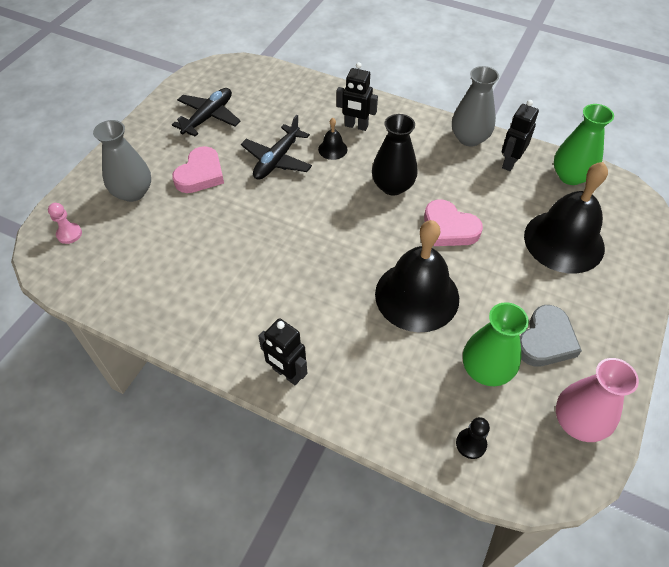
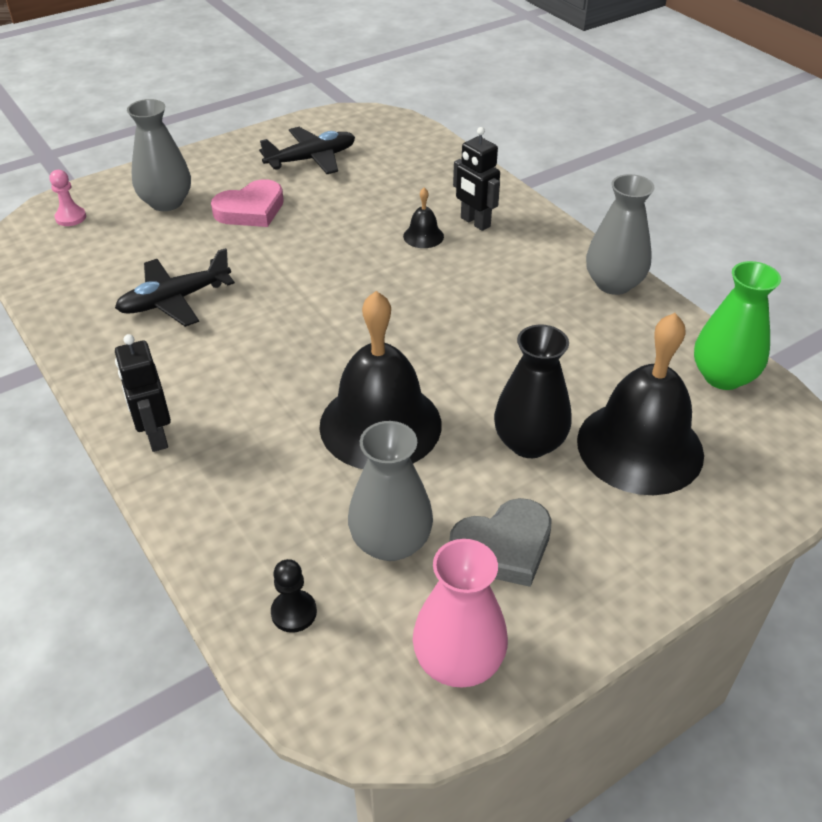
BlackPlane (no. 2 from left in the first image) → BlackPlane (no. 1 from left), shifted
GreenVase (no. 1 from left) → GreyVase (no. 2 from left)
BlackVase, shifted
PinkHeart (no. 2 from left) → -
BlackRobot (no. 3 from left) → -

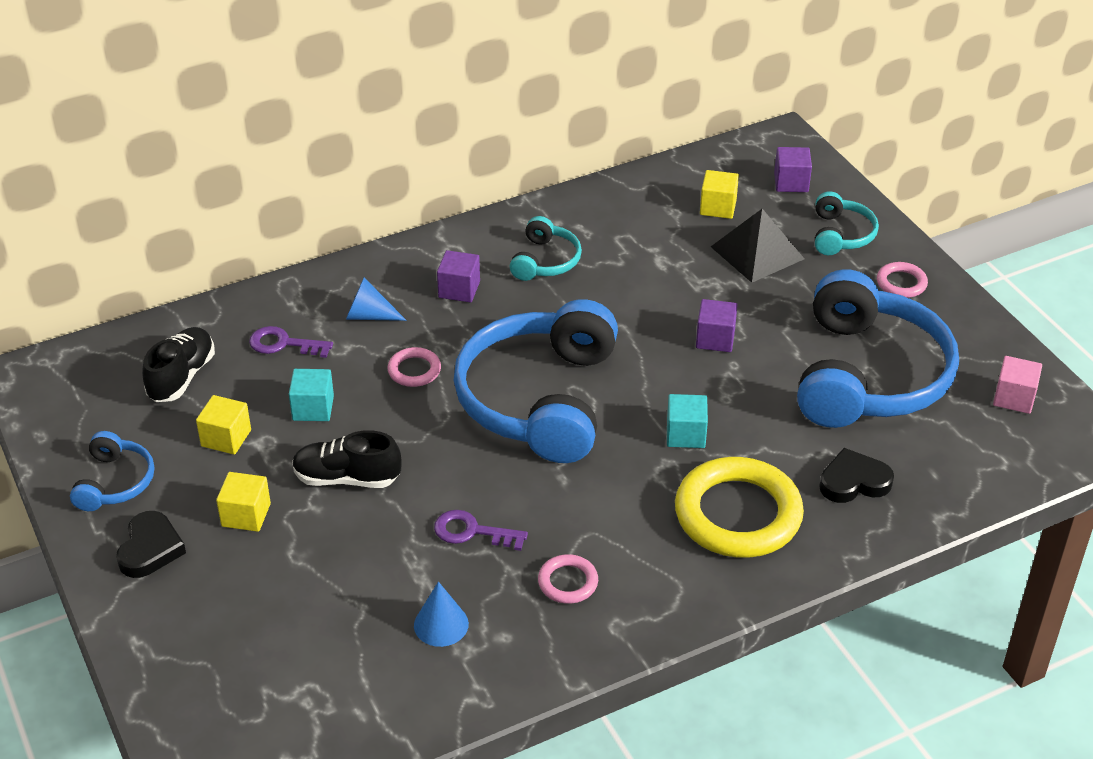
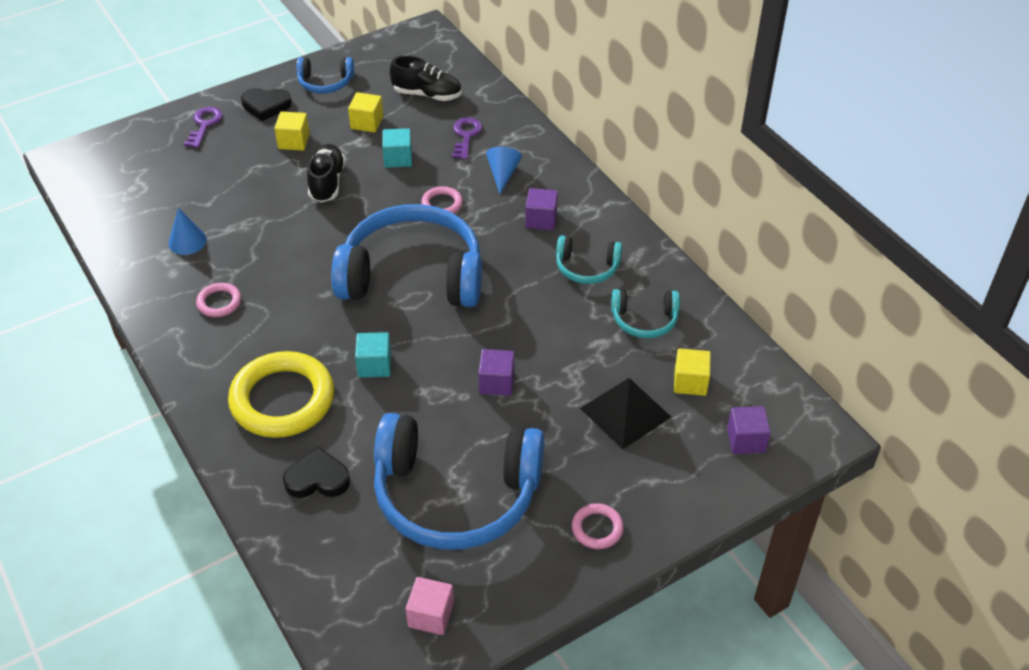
PurpleKey (no. 2 from left in the first image) → PurpleKey (no. 1 from left), shifted
BlackHeart (no. 2 from left), 75 degrees counterclockwise
TurquoiseHeadphones (no. 2 from left), shifted

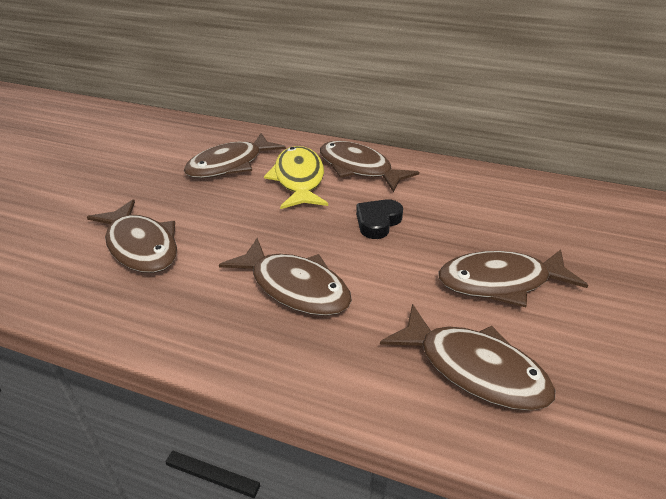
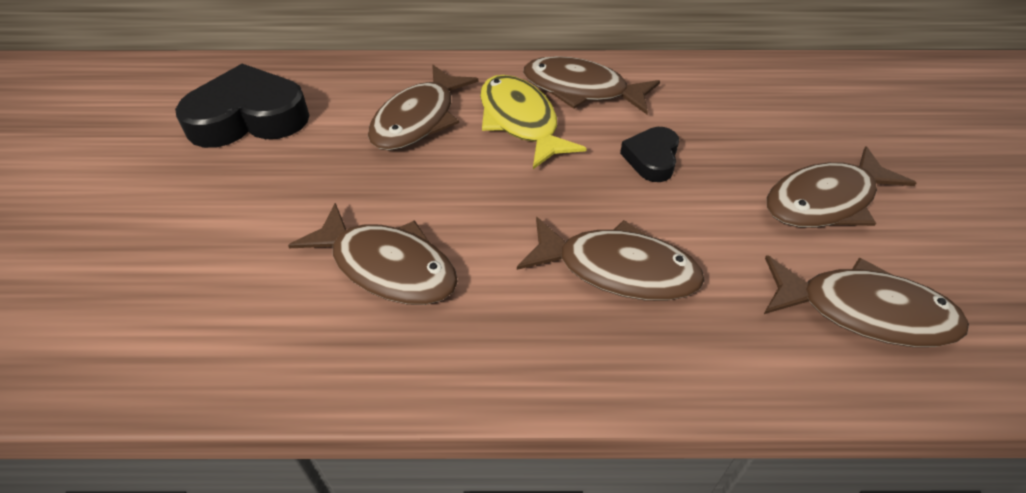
- → BlackHeart (no. 1 from left)

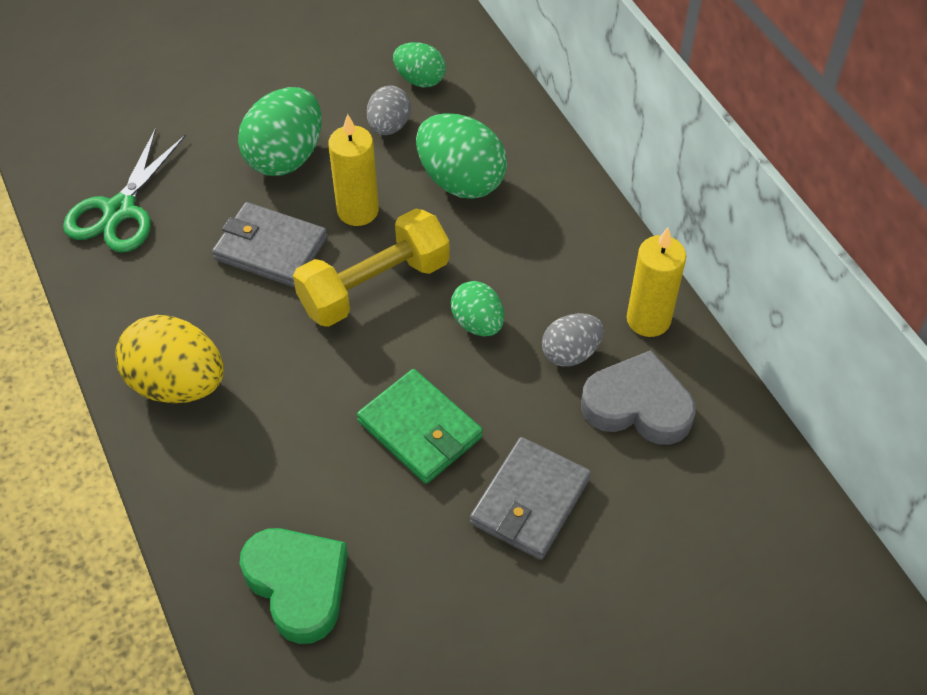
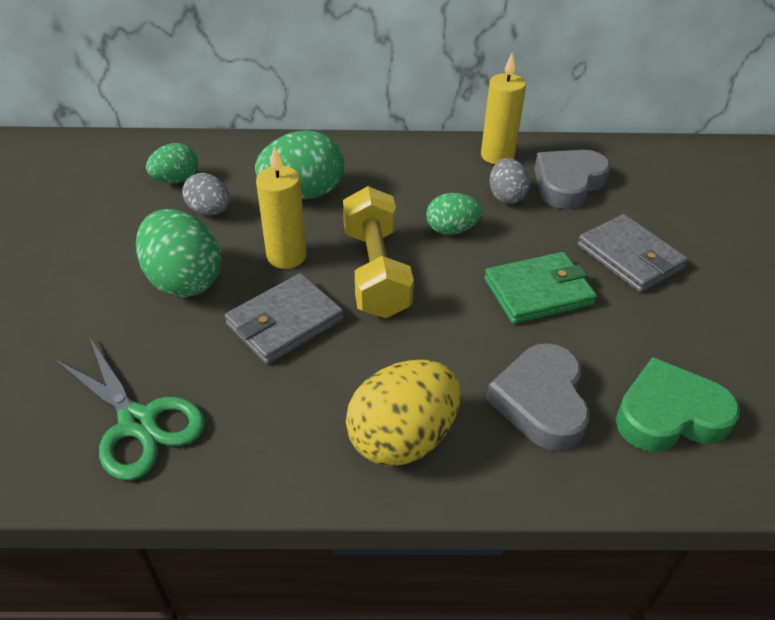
- → GreyHeart (no. 1 from left)

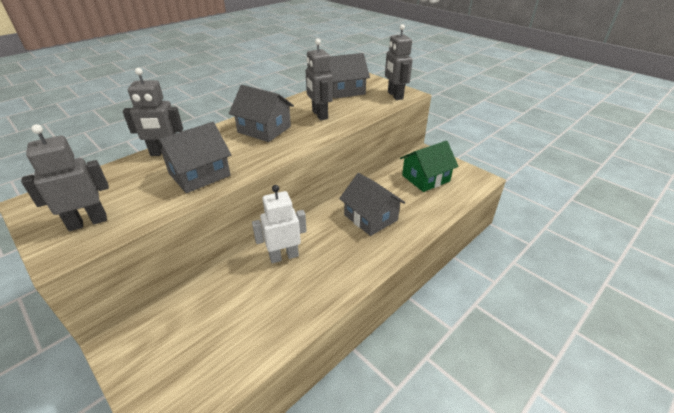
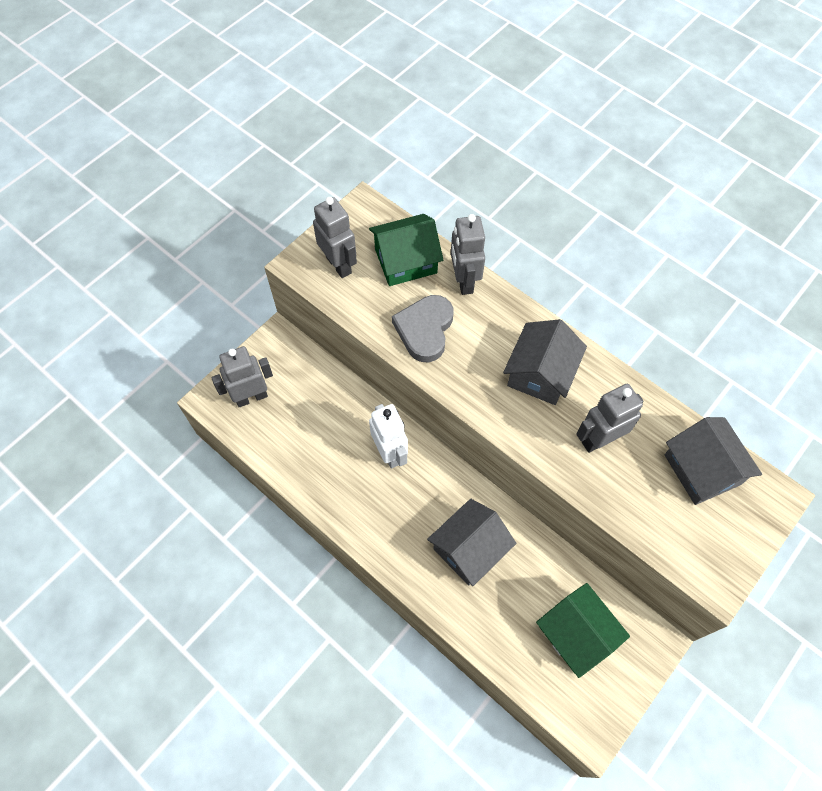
GreyRobot (no. 4 from left in the first image) → GreyRobot (no. 1 from left), shifted
- → GreenHouse (no. 1 from left)
GreyHouse (no. 1 from left) → GreyHeart

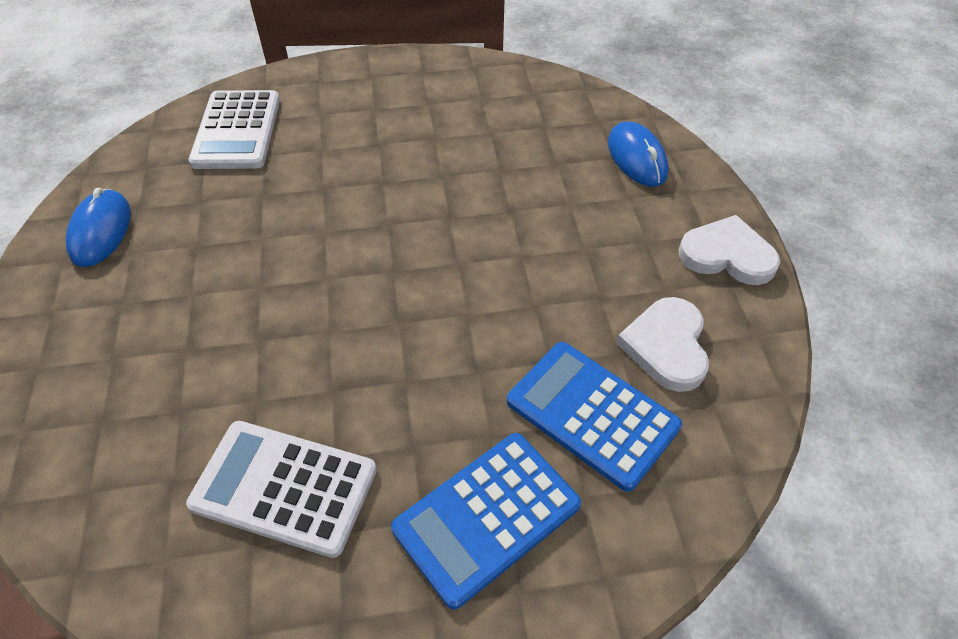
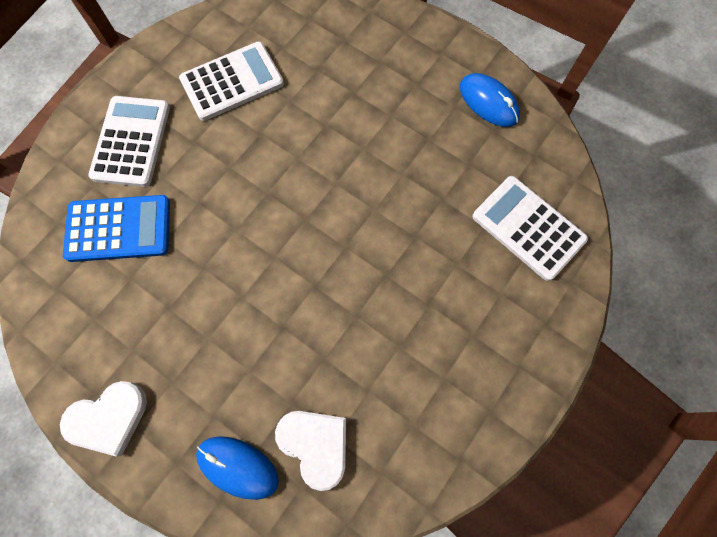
BlueCalculator (no. 1 from left) → WhiteCalculator (no. 1 from left)
WhiteHeart (no. 1 from left in the first image) → WhiteHeart (no. 2 from left), shifted

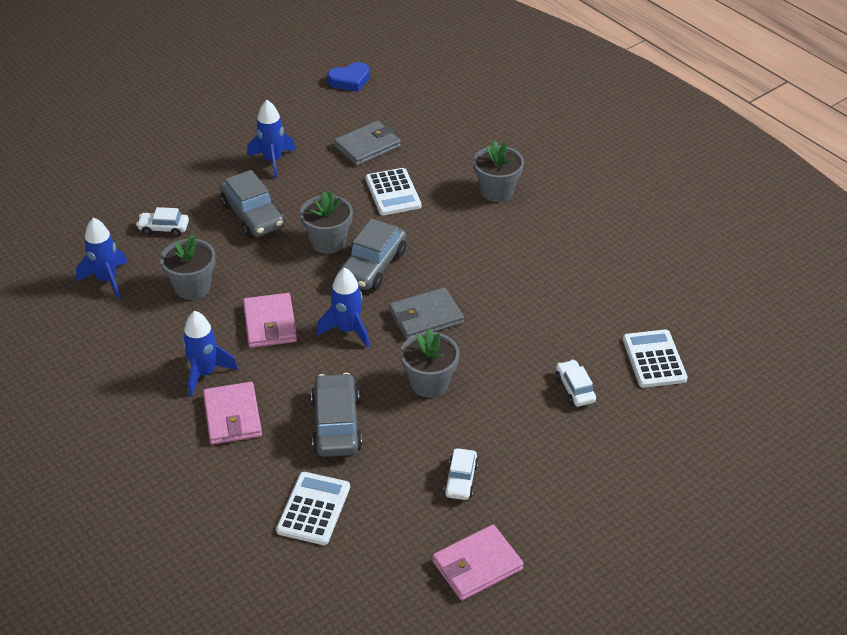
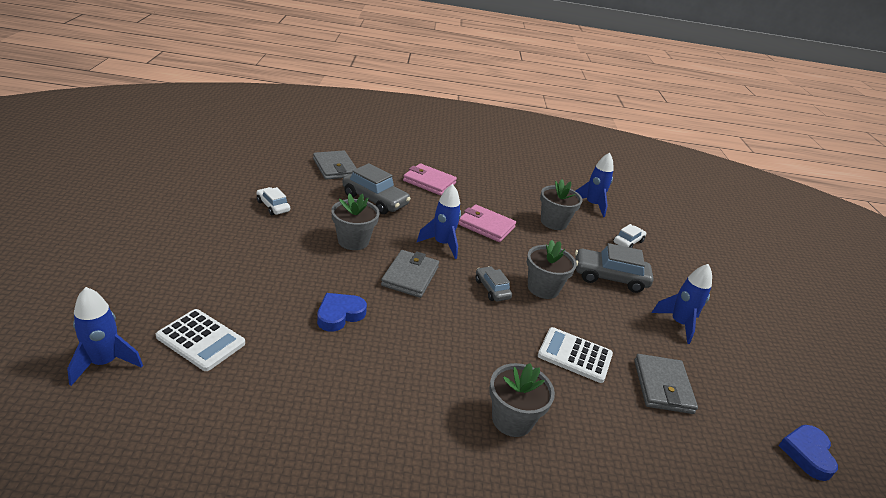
BlueRocket (no. 2 from left in the first image) → BlueRocket (no. 1 from left), shifted
WhiteCalculator (no. 1 from left) → GreyWallet (no. 1 from left)
- → BlueHeart (no. 1 from left)
GreyCar (no. 3 from left in the first image) → GreyCar (no. 2 from left), x0.58
PinkWallet (no. 3 from left) → -
WhiteCar (no. 3 from left) → -

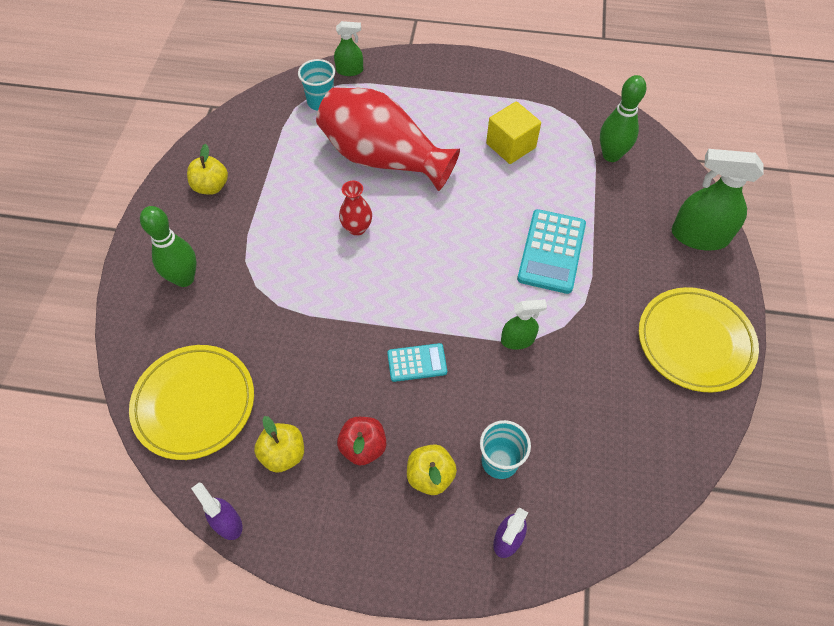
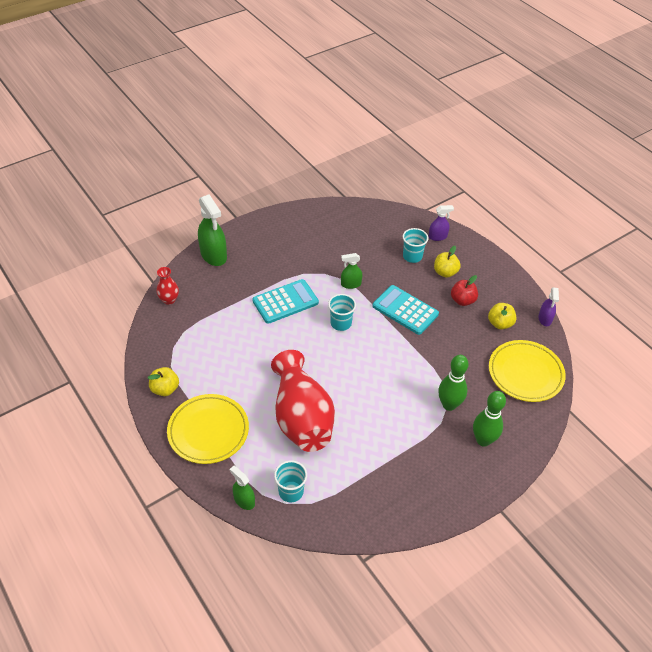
YellowApple (no. 1 from left), shifted
RedVase (no. 1 from left), shifted
YellowPlate (no. 2 from left in the first image) → YellowPlate (no. 1 from left), shifted
- → TurquoiseCup (no. 2 from left)
GreenSprayBottle (no. 2 from left in the first image) → GreenSprayBottle (no. 3 from left), 45 degrees counterclockwise
TurquoiseCalculator (no. 1 from left in the first image) → TurquoiseCalculator (no. 2 from left), x1.73
GreenBowlingPin (no. 2 from left in the first image) → GreenBowlingPin (no. 1 from left), shifted
YellowCube → -

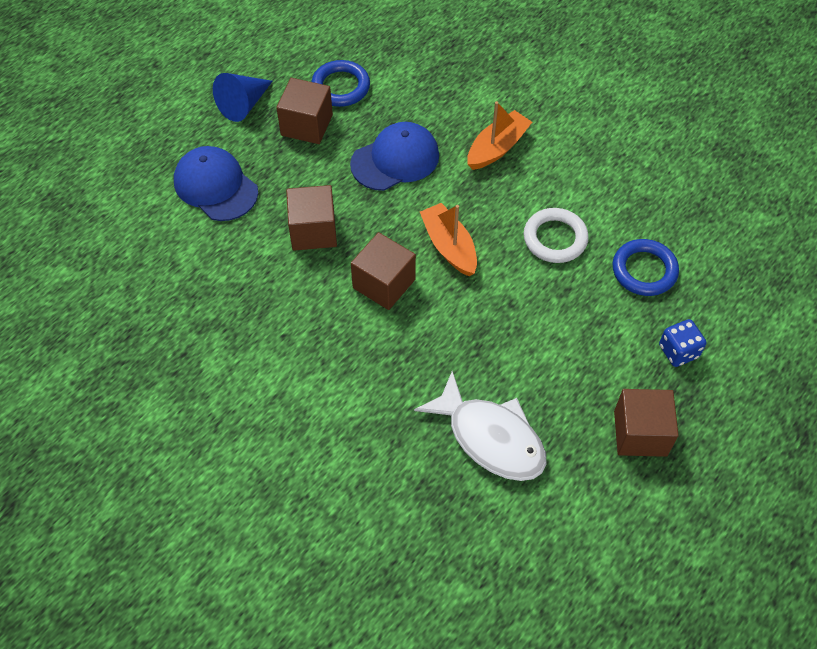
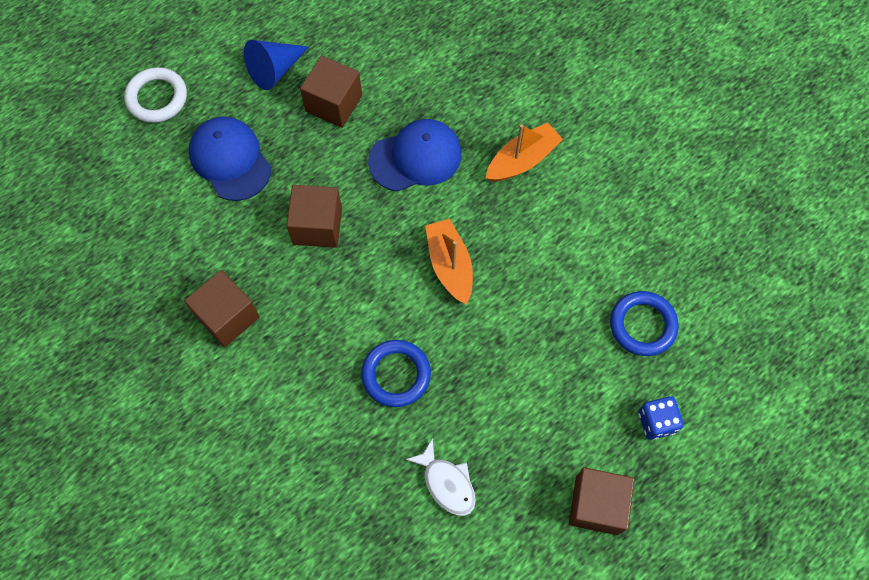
WhiteRing, shifted
BrownCube (no. 3 from left in the first image) → BrownCube (no. 1 from left), shifted
BlueRing (no. 1 from left), shifted
WhiteFish, x0.59

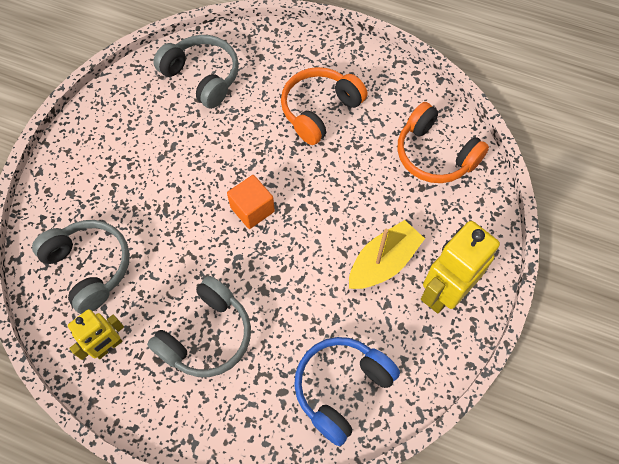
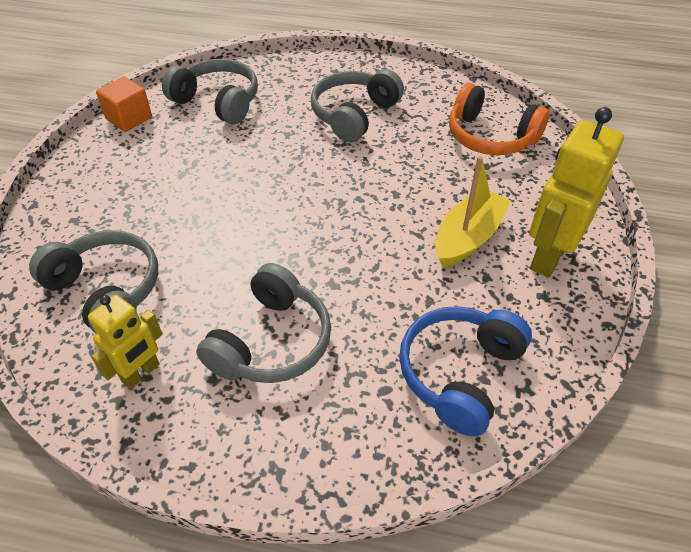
OrangeCube, shifted
OrangeHeadphones (no. 1 from left) → GreyHeadphones (no. 4 from left)

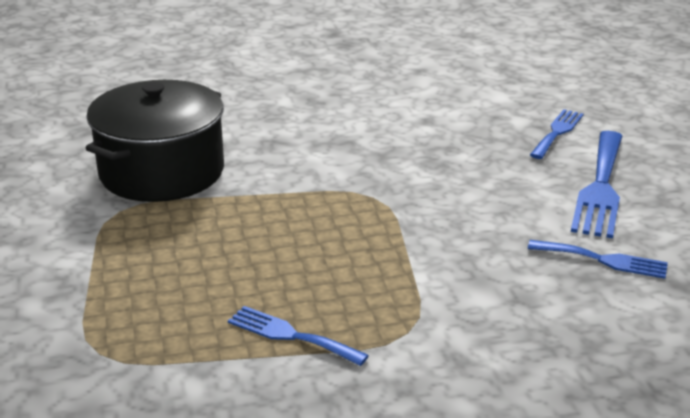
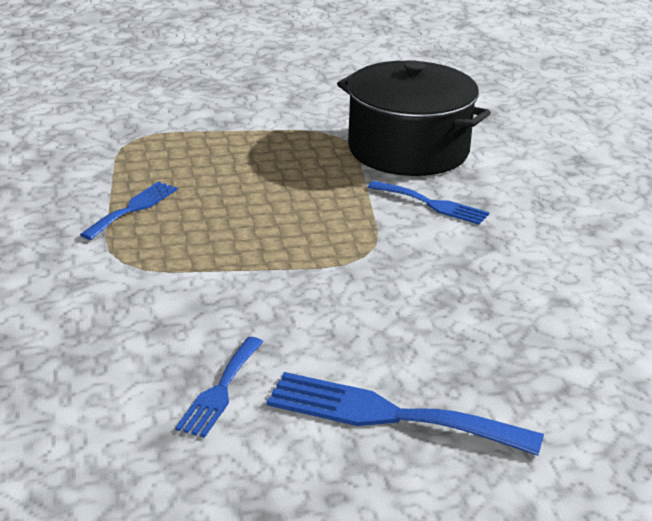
BlueFork (no. 2 from left in the first image) → BlueFork (no. 4 from left), shifted

